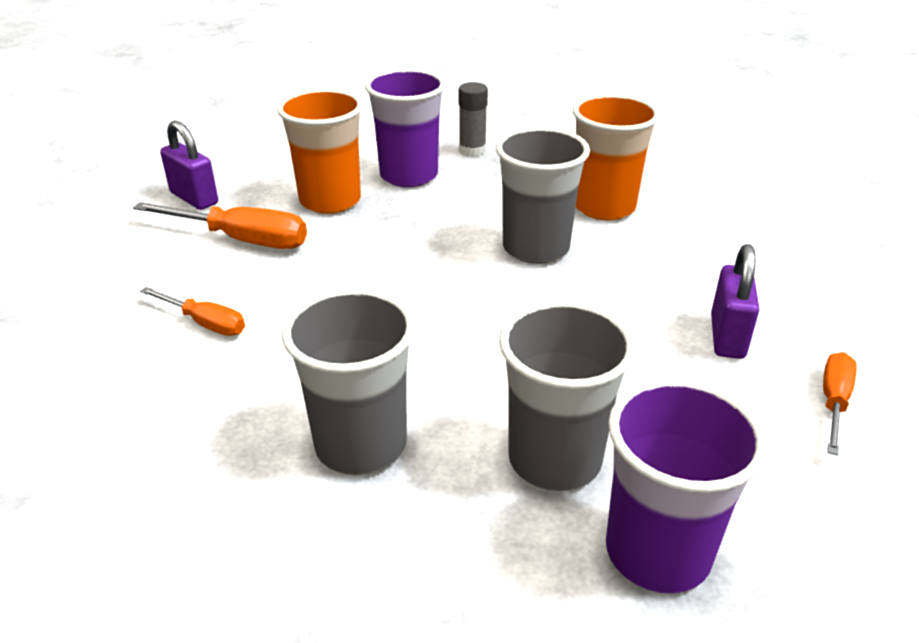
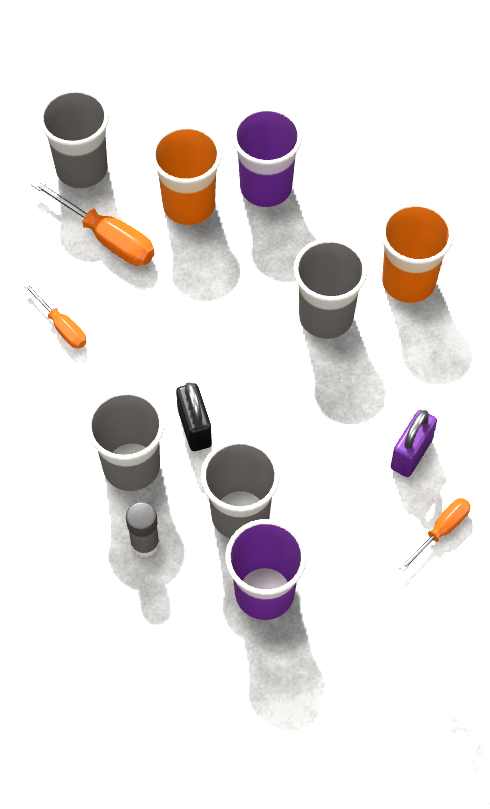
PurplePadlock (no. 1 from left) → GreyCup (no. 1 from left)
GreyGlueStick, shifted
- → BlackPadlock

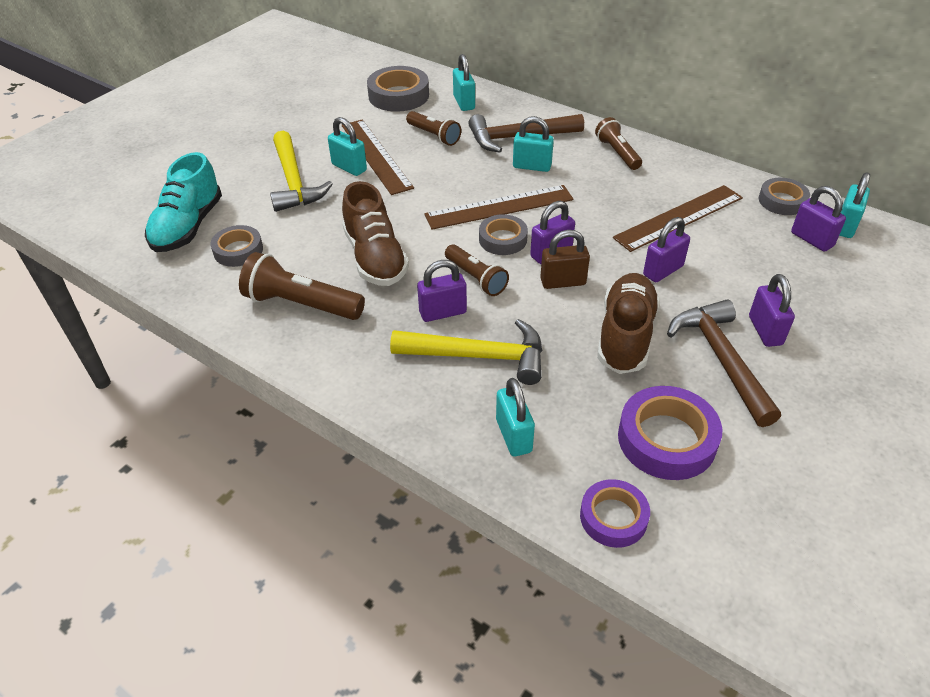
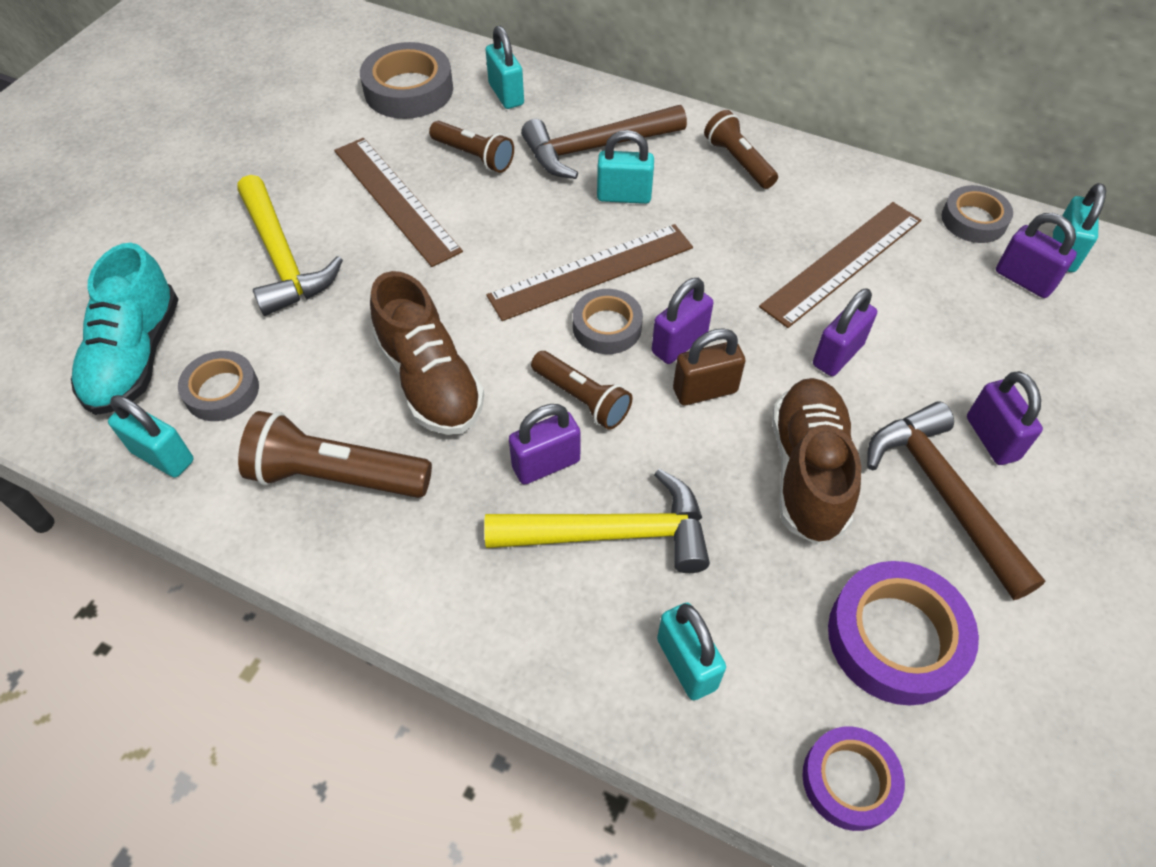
TurquoisePadlock (no. 1 from left), shifted

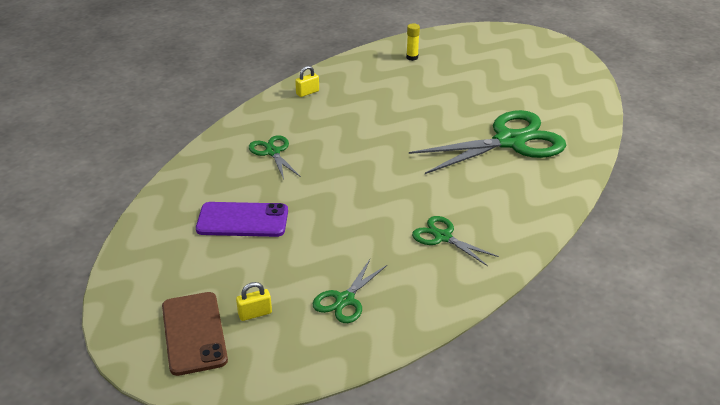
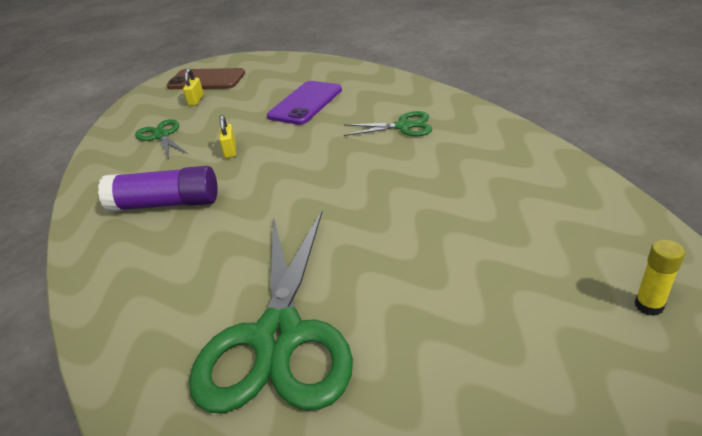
GreenScissors (no. 3 from left) → PurpleGlueStick
YellowPadlock (no. 2 from left), shifted

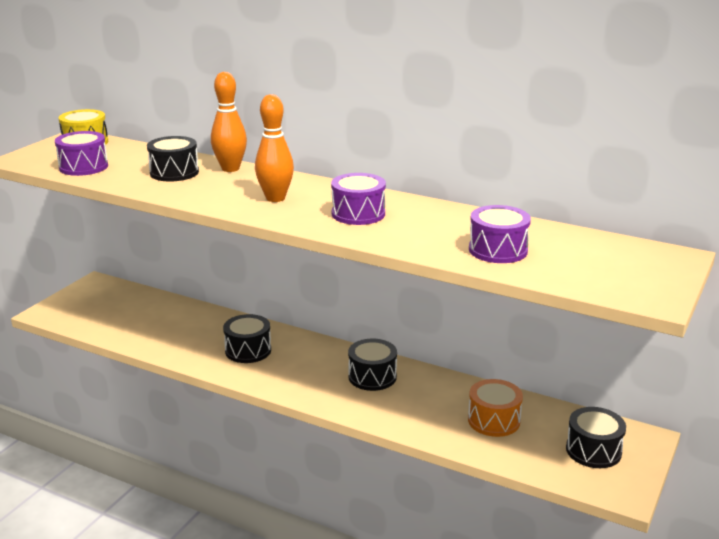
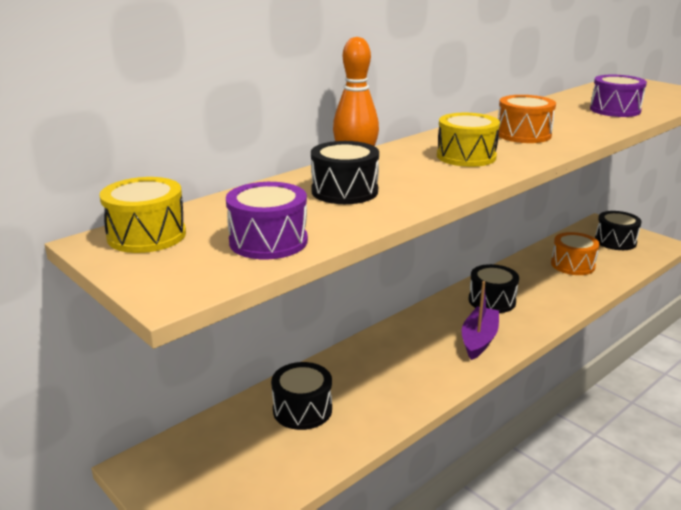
BlackDrum (no. 2 from left in the first image) → BlackDrum (no. 1 from left), shifted
OrangeBowlingPin (no. 2 from left) → YellowDrum (no. 2 from left)
- → PurpleBoat
PurpleDrum (no. 2 from left) → OrangeDrum (no. 1 from left)

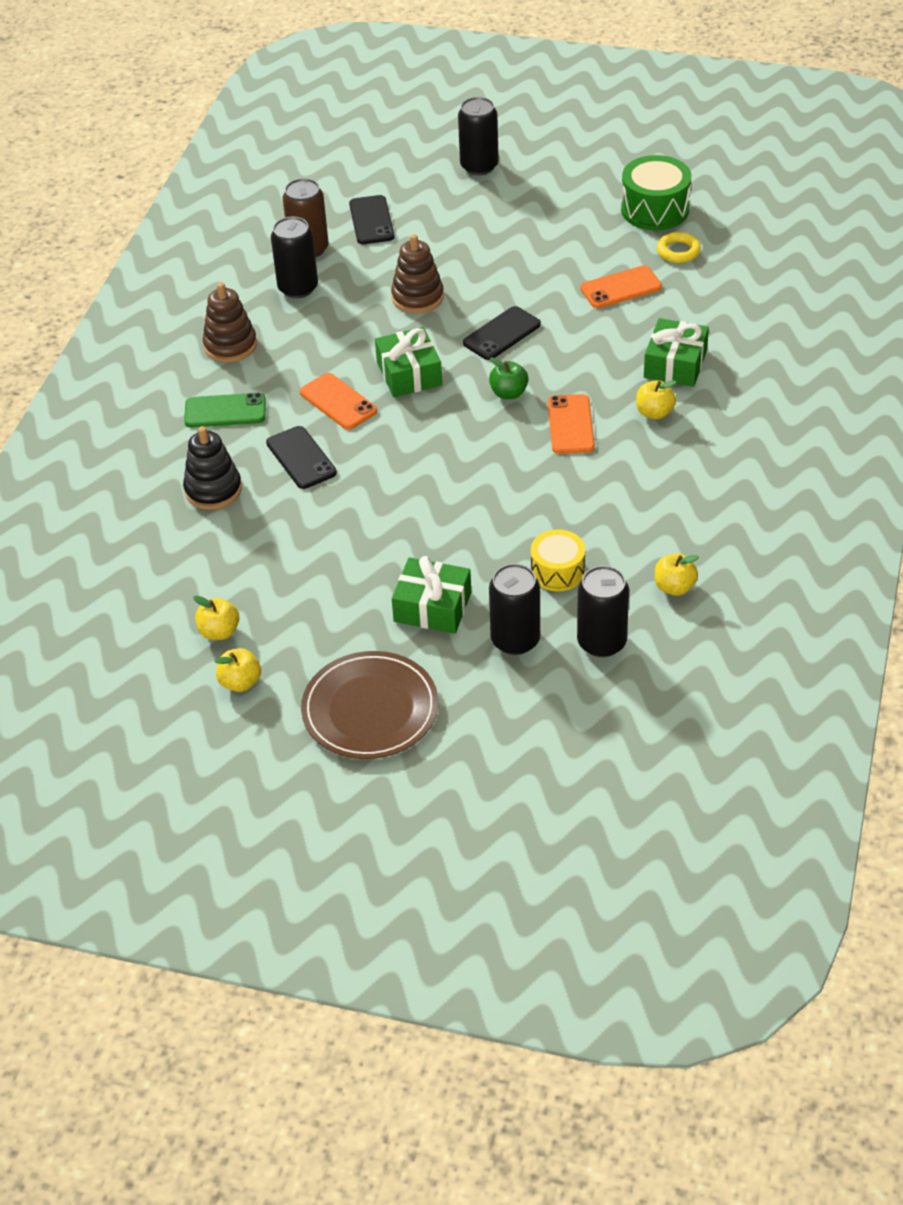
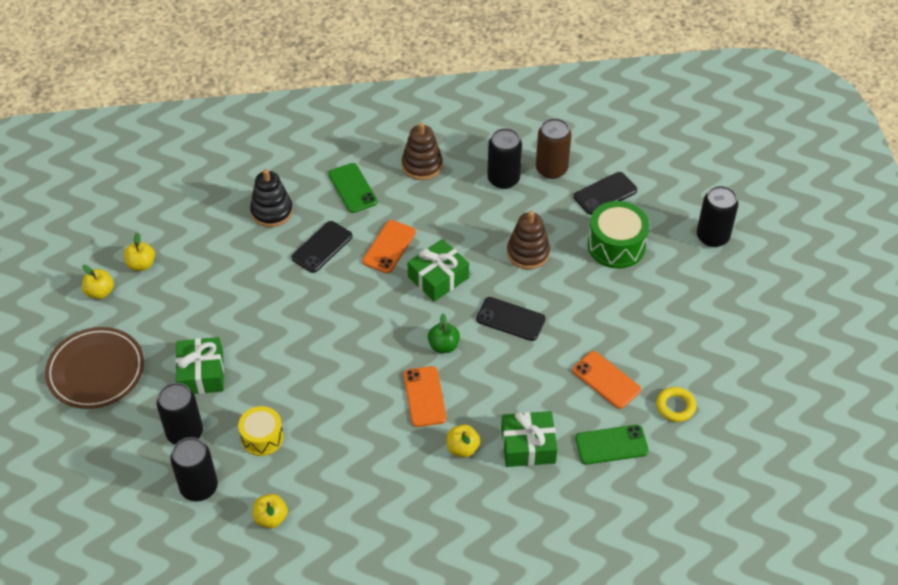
OrangePhone (no. 2 from left), 75 degrees counterclockwise
- → GreenPhone (no. 2 from left)
GreenDrum, shifted

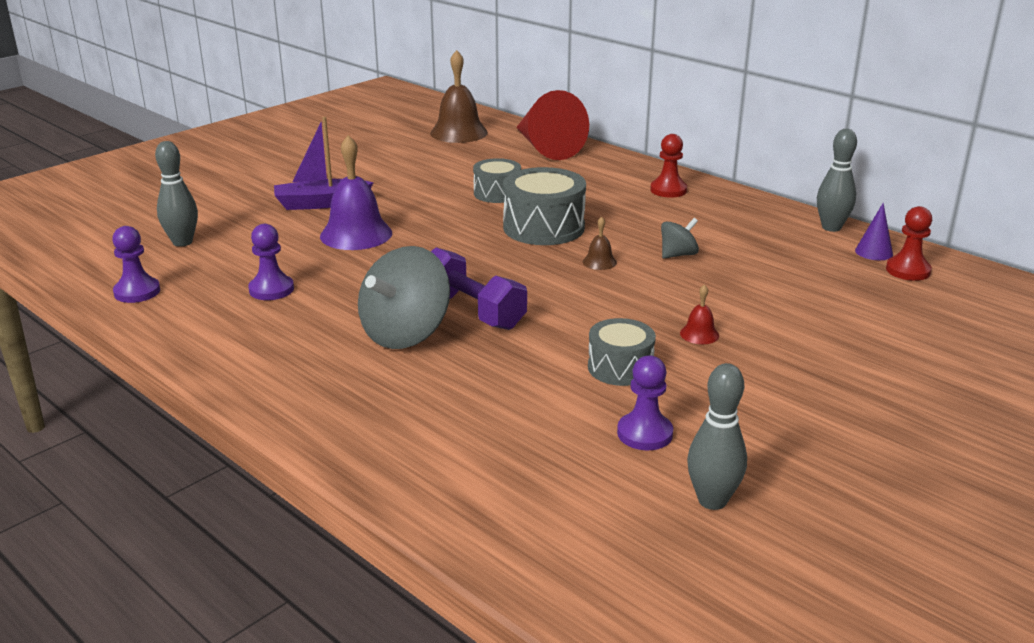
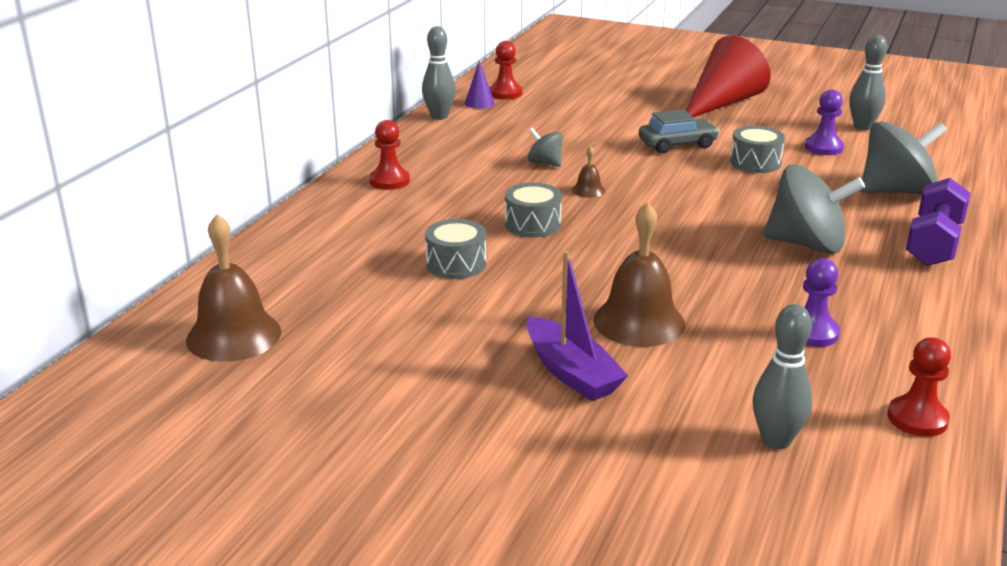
GreyDrum (no. 2 from left), x0.63
PurpleBell → BrownBell (no. 3 from left)
RedBell → GreyCar
RedCone, shifted
- → GreySpinningTop (no. 3 from left)
PurplePawn (no. 1 from left) → RedPawn (no. 3 from left)
PurpleDumbbell, shifted

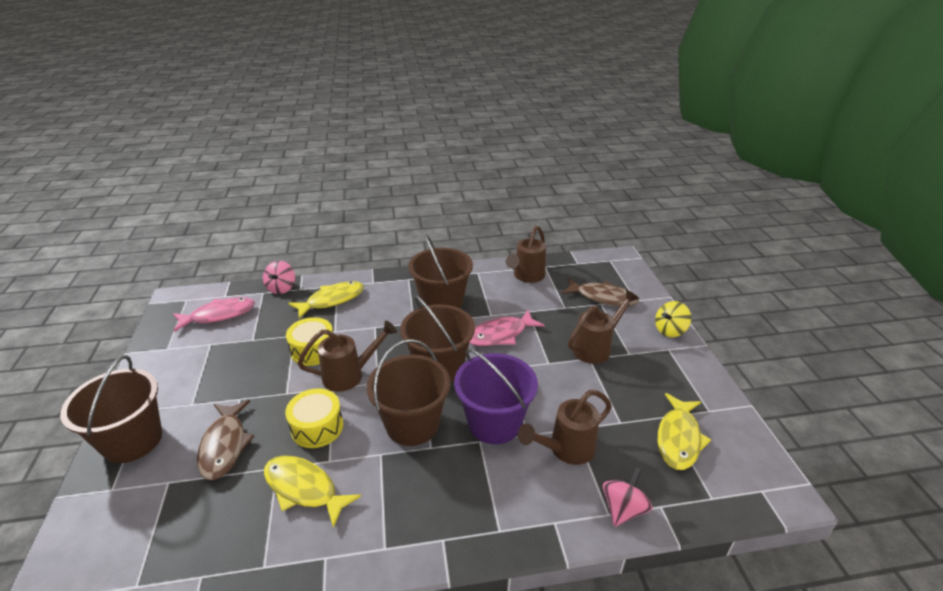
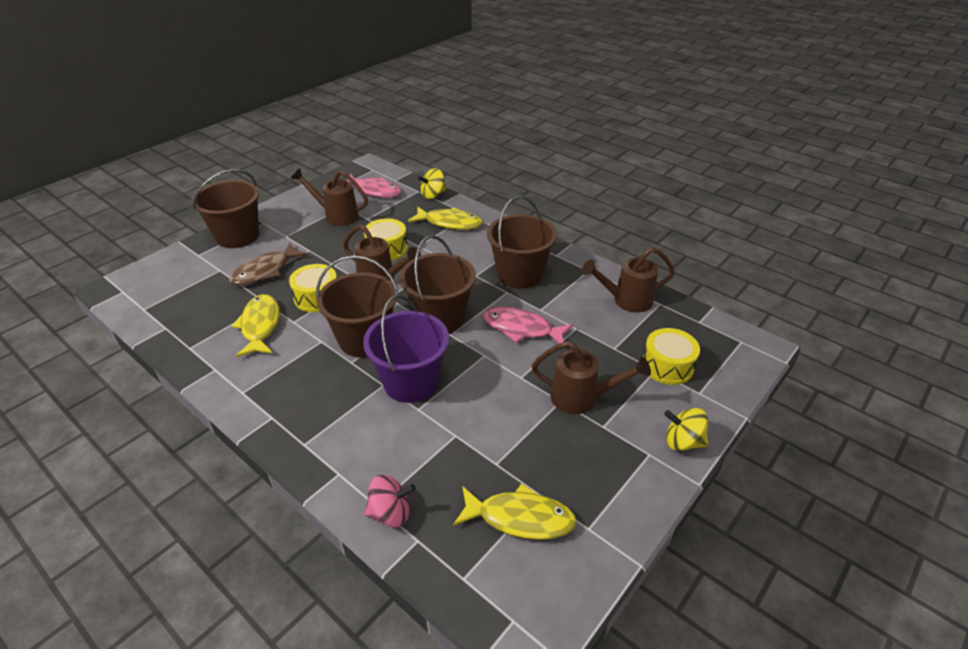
BrownWateringCan (no. 3 from left in the first image) → BrownWateringCan (no. 1 from left), shifted
PinkSpinningTop (no. 1 from left) → YellowSpinningTop (no. 1 from left)
YellowFish (no. 3 from left), 150 degrees counterclockwise
BrownFish (no. 2 from left) → YellowDrum (no. 3 from left)

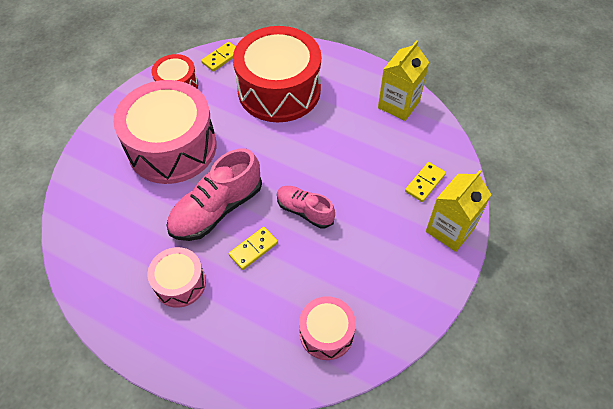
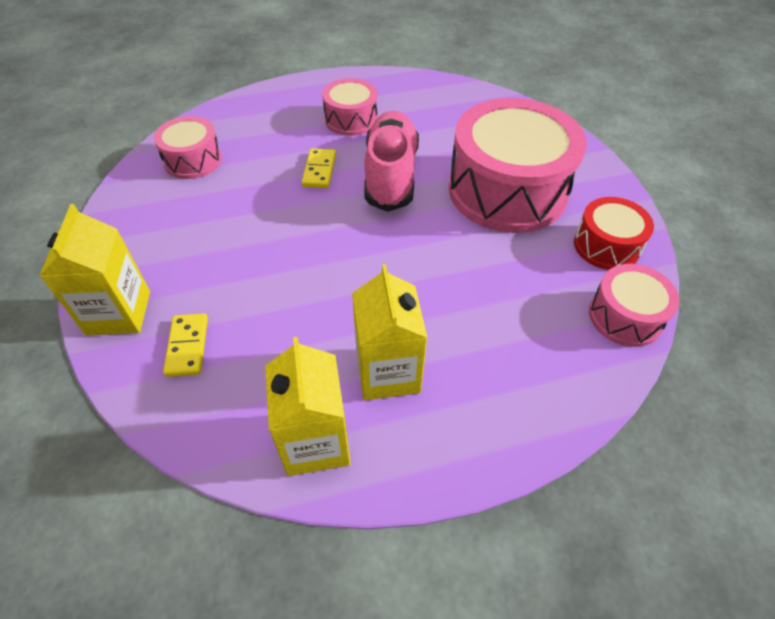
- → YellowCarton (no. 3 from left)
YellowDomino (no. 1 from left) → PinkDrum (no. 4 from left)
RedDrum (no. 2 from left) → -
PinkShoe (no. 2 from left) → -

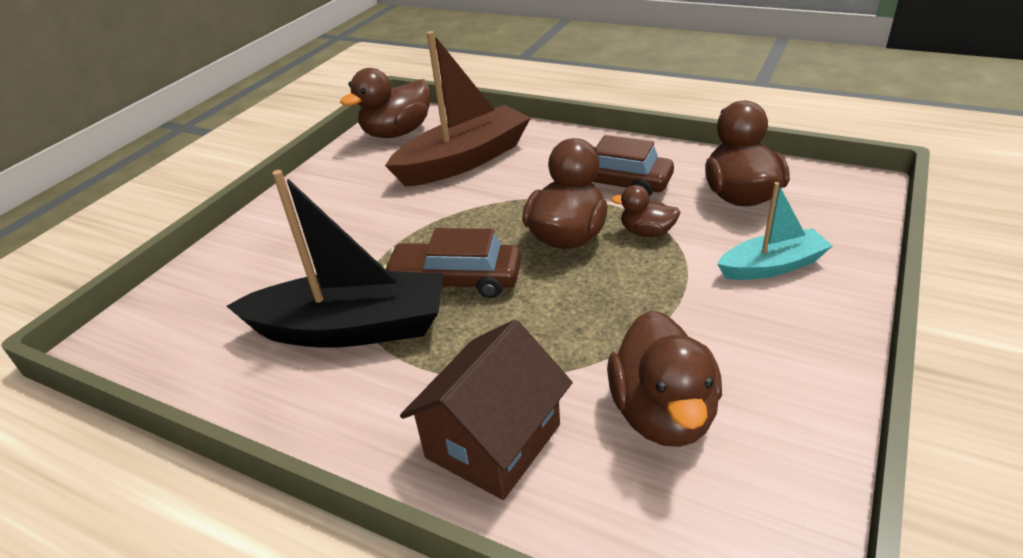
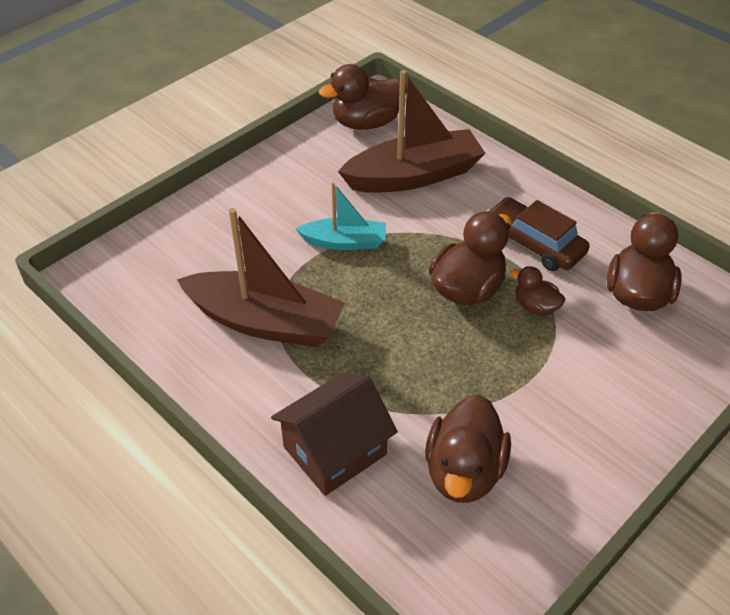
BlackBoat → BrownBoat (no. 1 from left)
TurquoiseBoat, shifted
BrownCar (no. 1 from left) → -

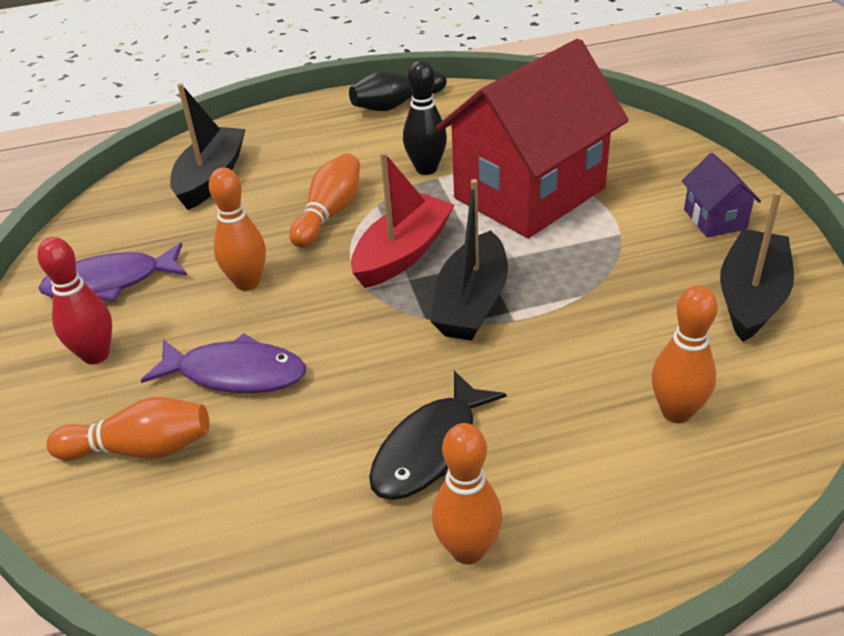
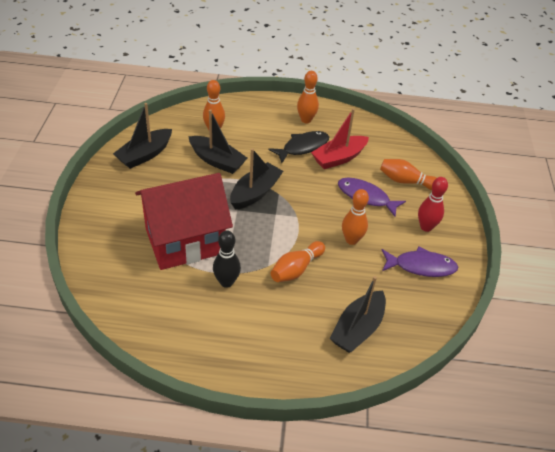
- → BlackBoat (no. 2 from left)
RedBoat, shifted
BlackBowlingPin (no. 1 from left) → -
PurpleHouse → -

